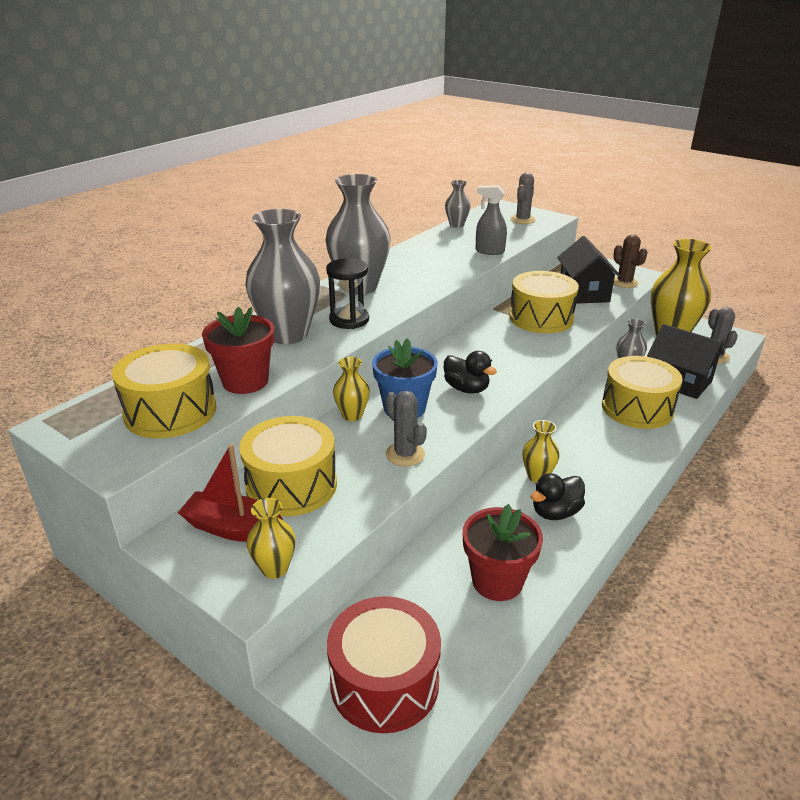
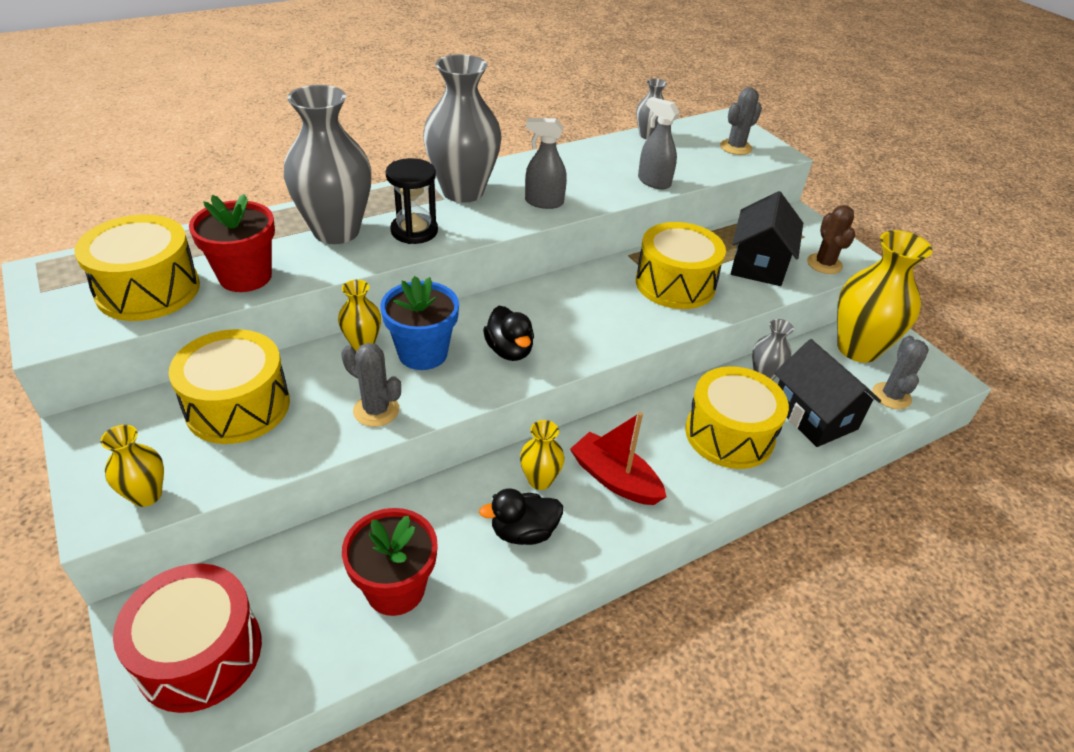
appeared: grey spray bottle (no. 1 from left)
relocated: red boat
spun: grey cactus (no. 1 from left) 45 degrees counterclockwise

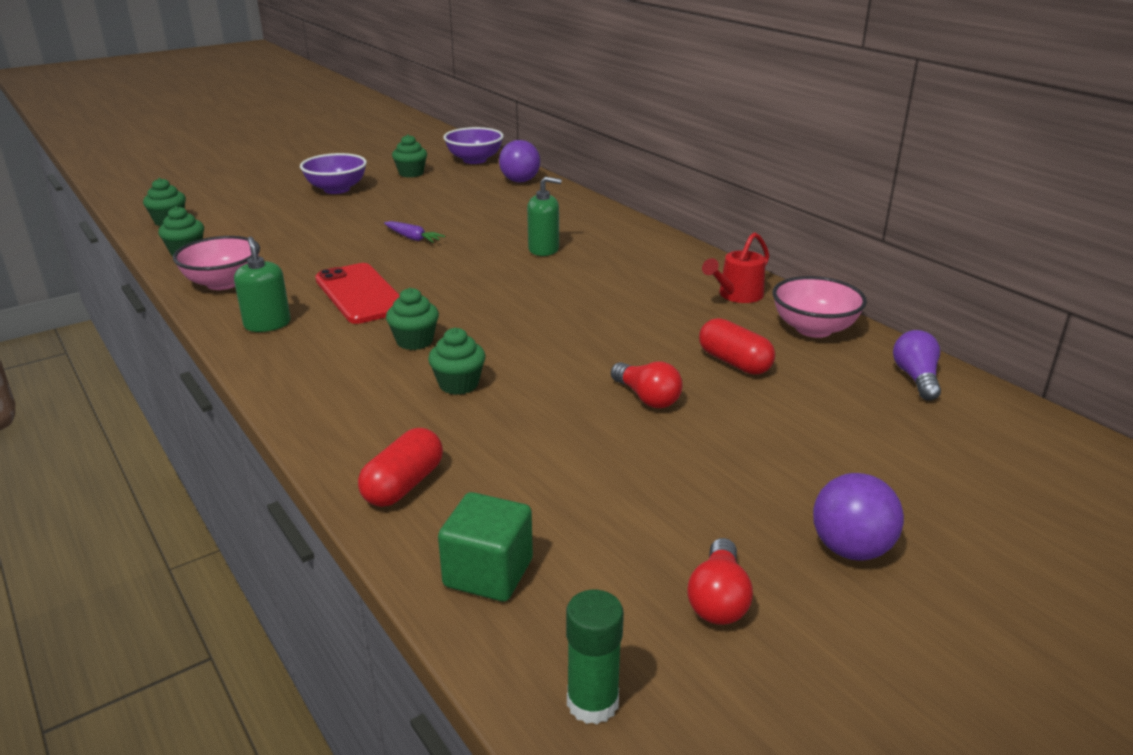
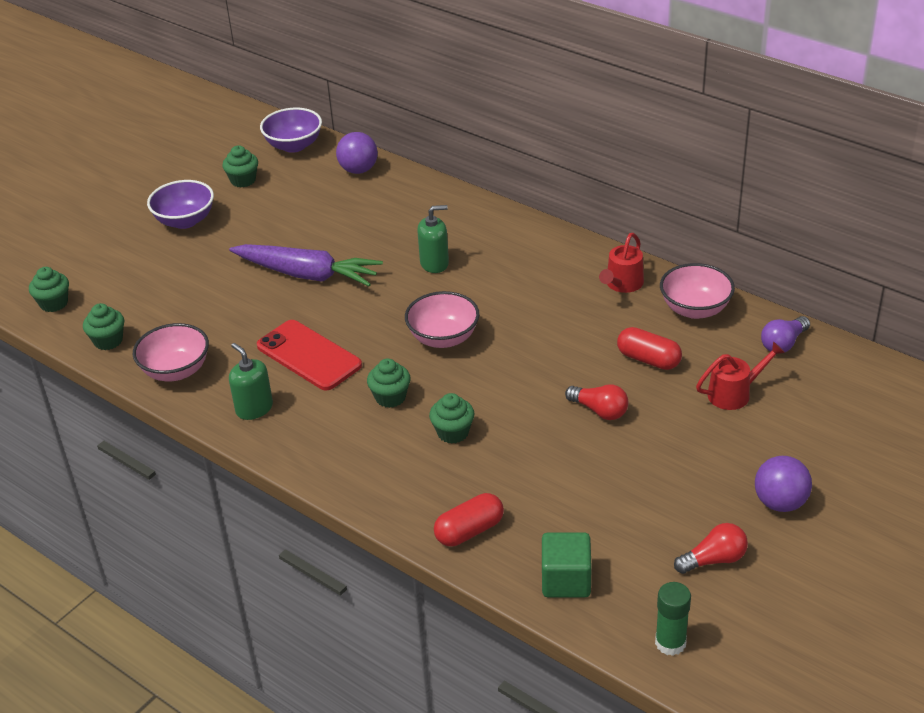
appeared: pink bowl (no. 2 from left); red watering can (no. 2 from left)
spun: purple light bulb 120 degrees counterclockwise; red capsule (no. 1 from left) 45 degrees clockwise; red light bulb (no. 2 from left) 105 degrees counterclockwise
size: purple carrot x2.23

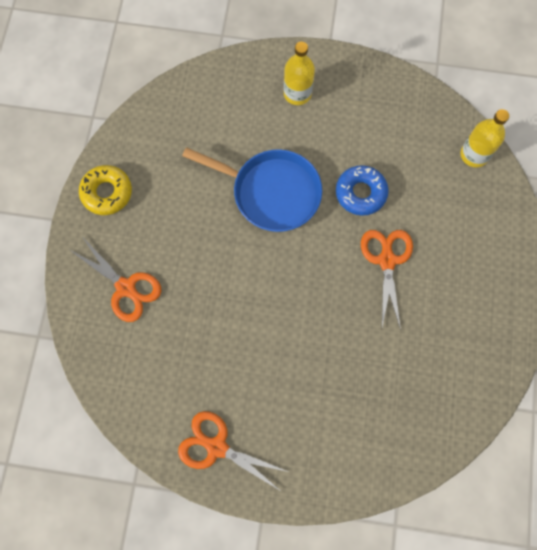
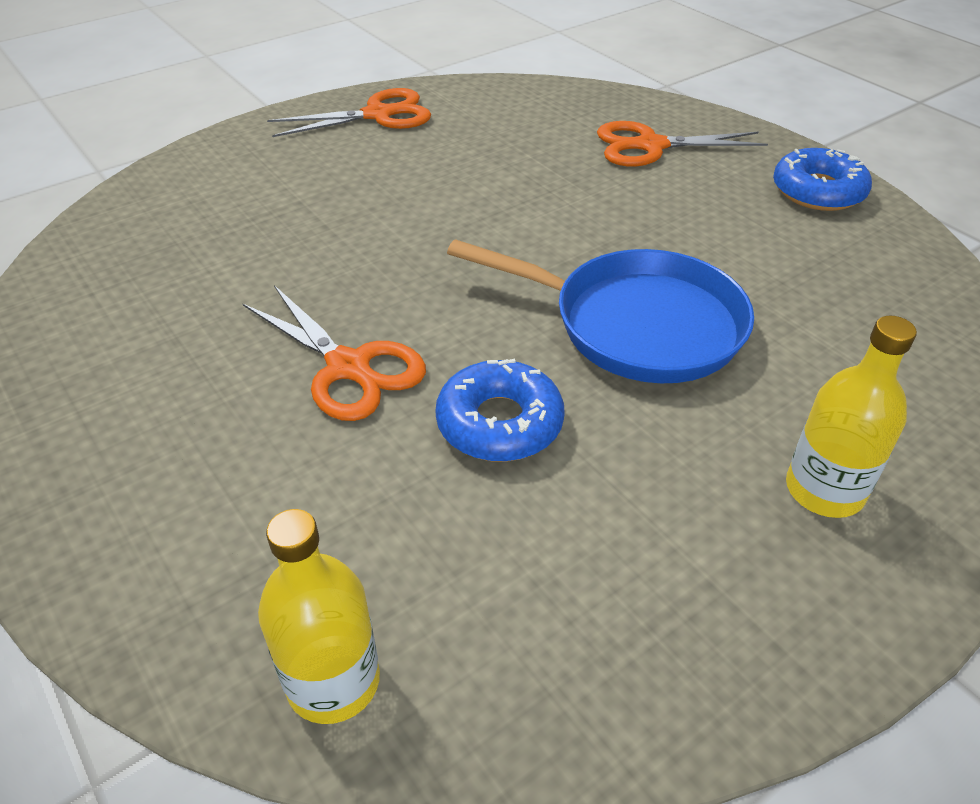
colour: yellow donut to blue donut (no. 2 from left)
spun: blue pan 135 degrees counterclockwise

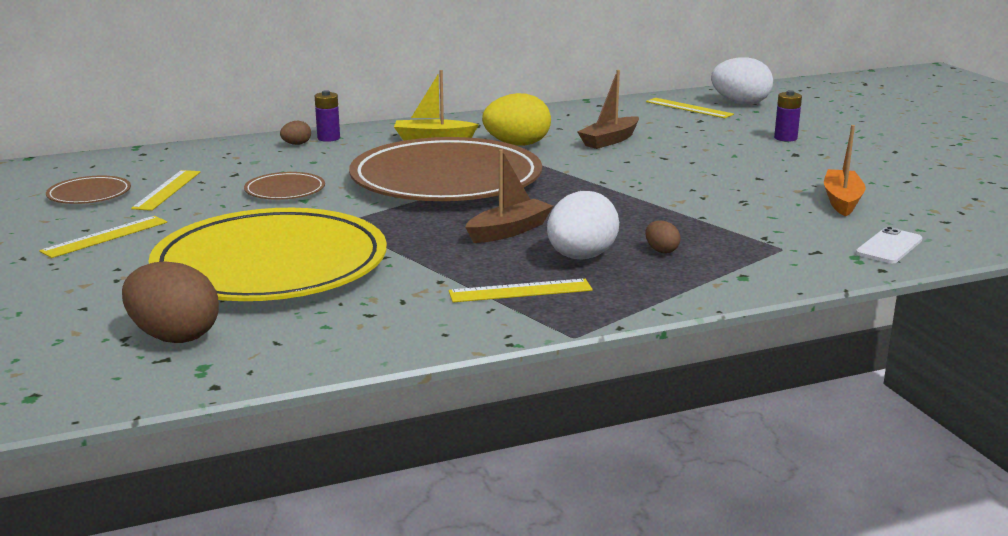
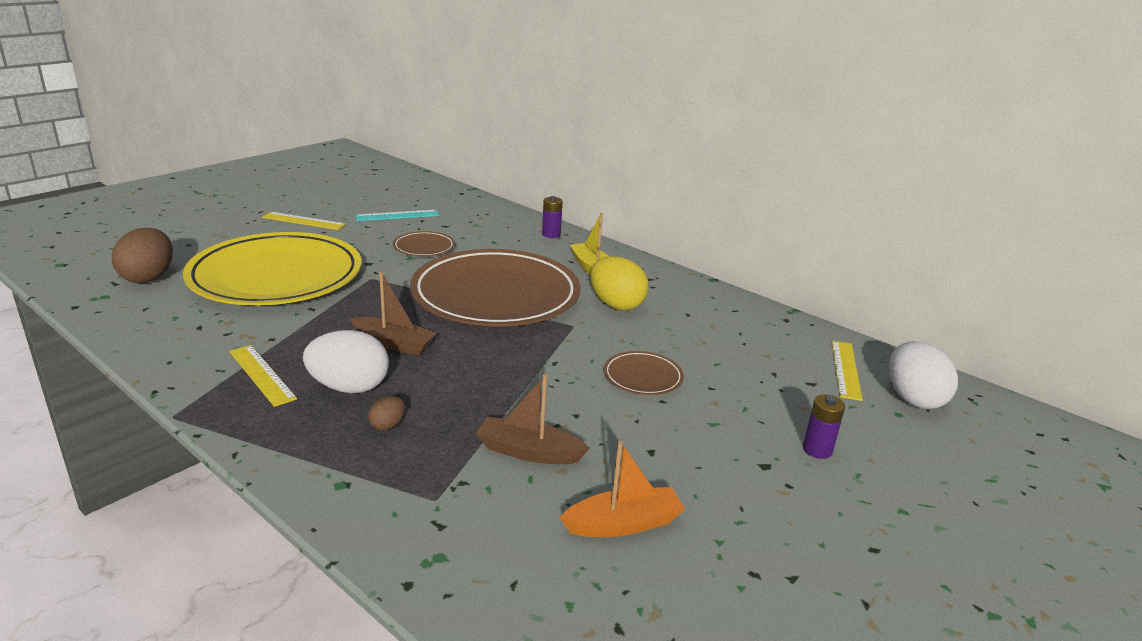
missing: brown egg (no. 2 from left); white phone
relocated: brown boat (no. 2 from left); brown plate (no. 1 from left in the first image) to brown plate (no. 3 from left)
colour: yellow ruler (no. 2 from left) to turquoise ruler

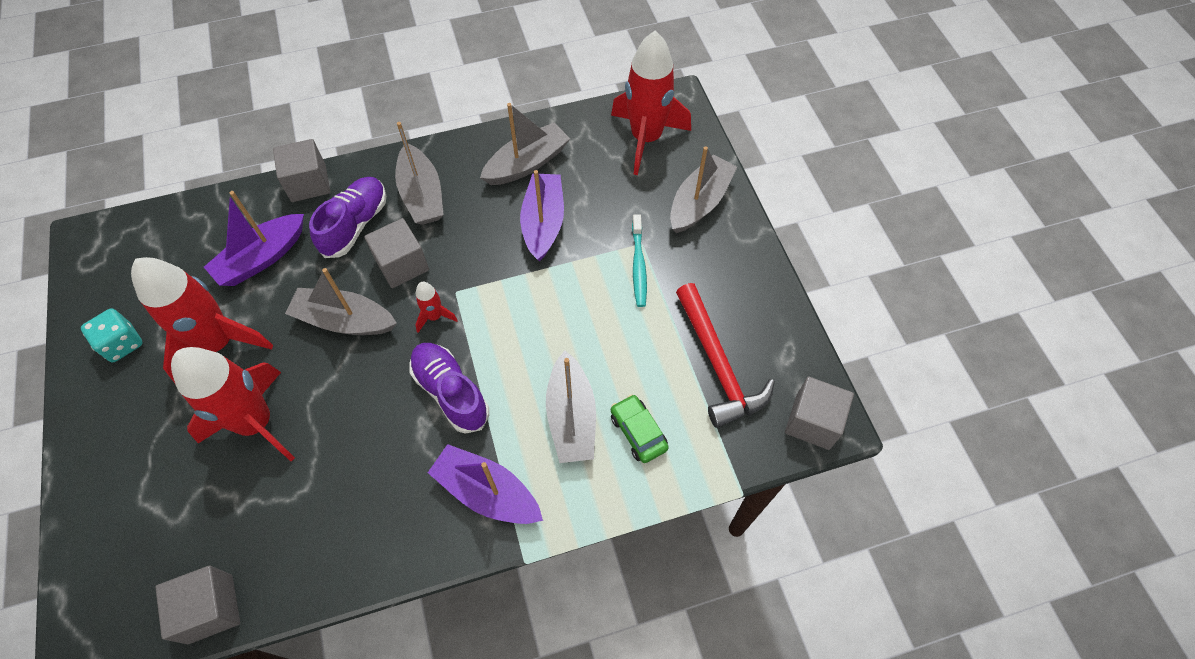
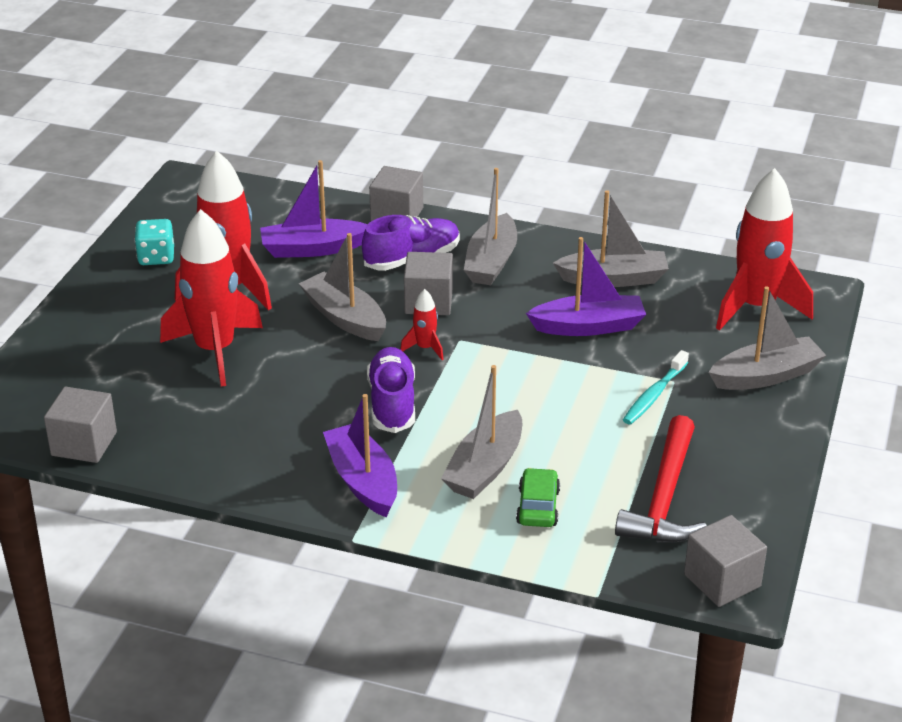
spun: purple boat (no. 3 from left) 45 degrees clockwise

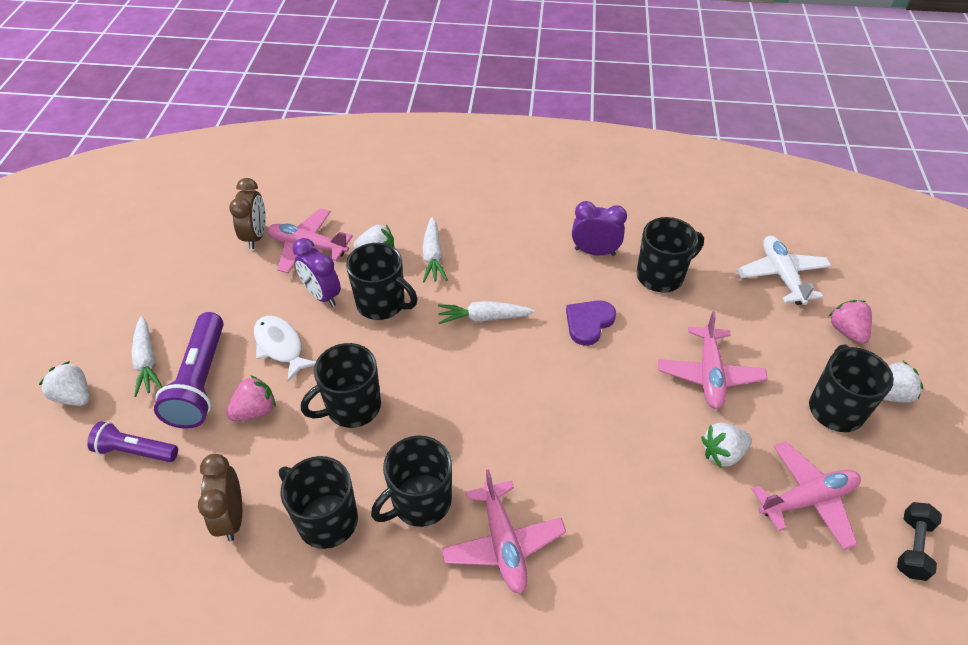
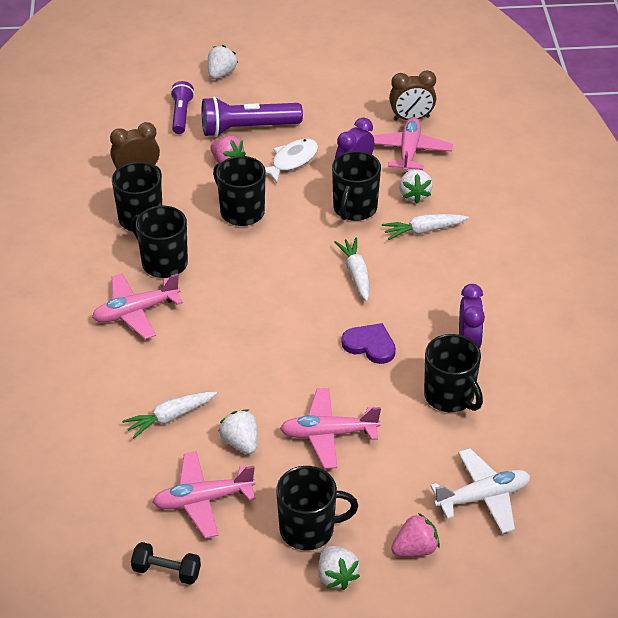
relocated: white carrot (no. 1 from left)
spun: pink plane (no. 4 from left in the first image) 105 degrees clockwise

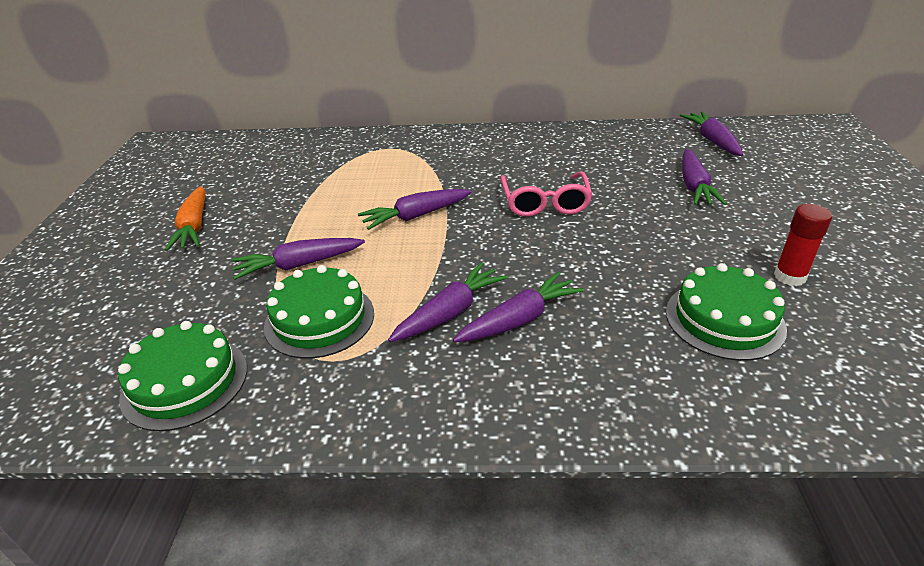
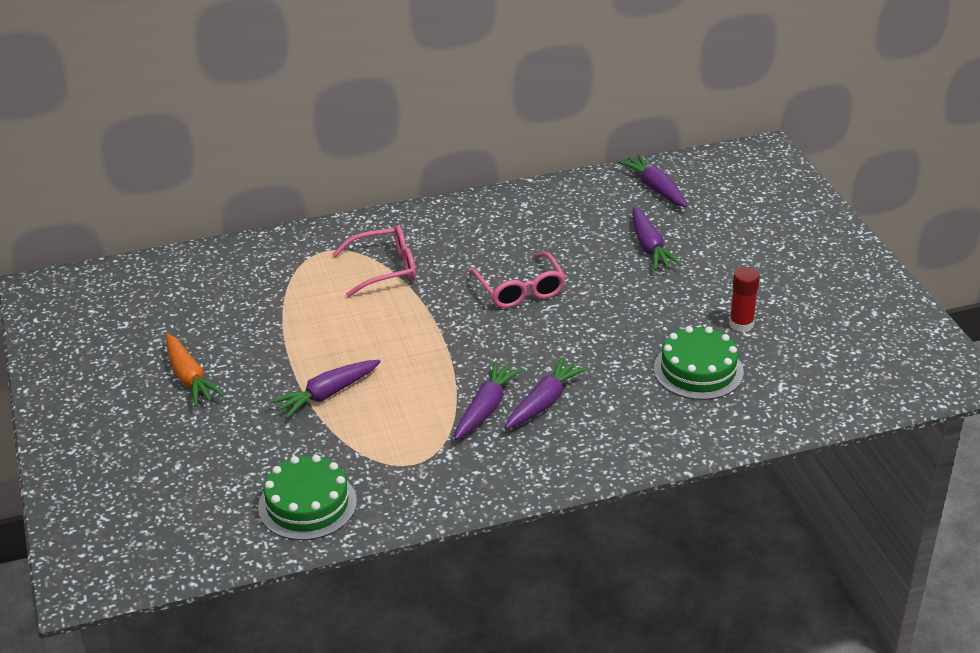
missing: purple carrot (no. 2 from left); green cake (no. 2 from left)
appeared: pink glasses (no. 1 from left)

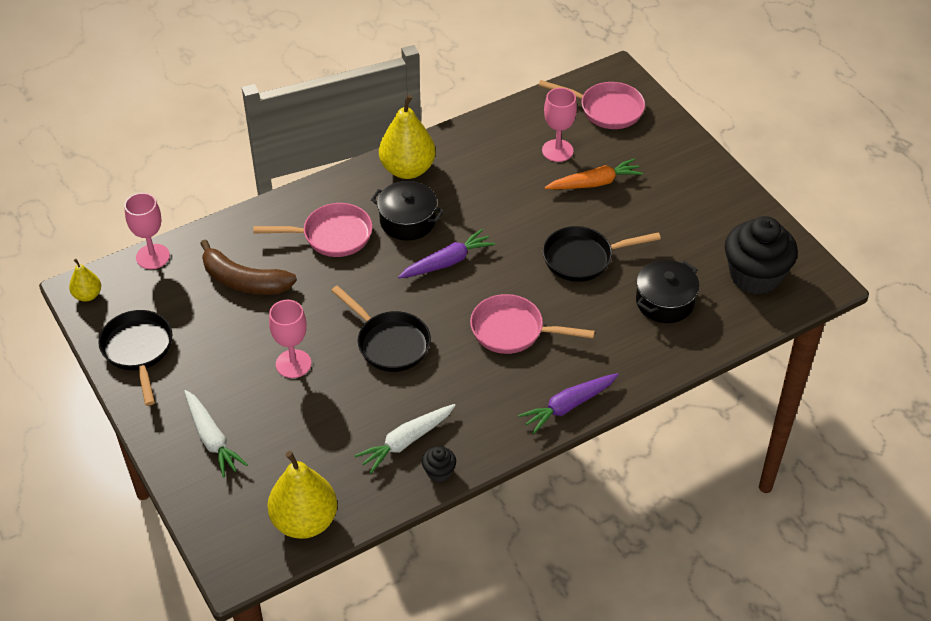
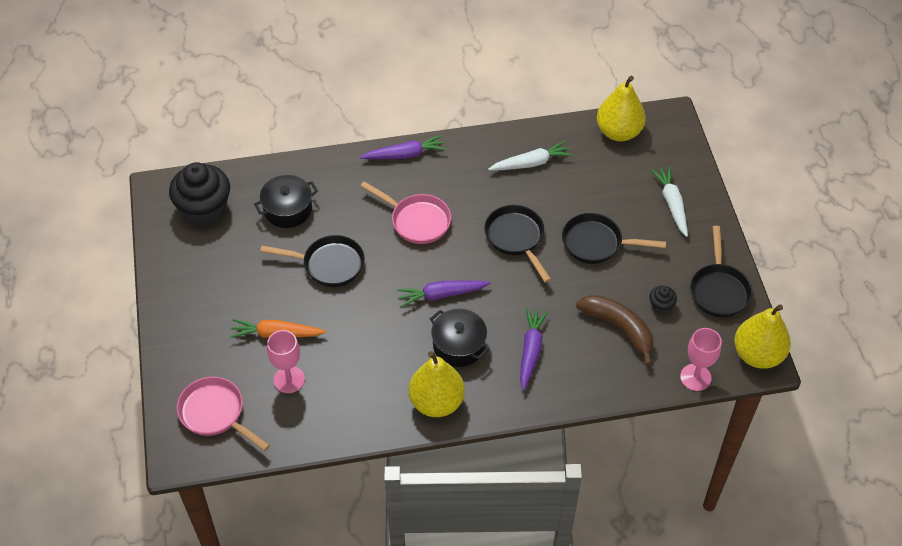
relocated: black cupcake (no. 1 from left in the first image) to black cupcake (no. 2 from left)
exchanged: pink pan (no. 1 from left) to purple carrot (no. 3 from left); pink goblet (no. 2 from left) to black pan (no. 3 from left)
size: yellow pear (no. 1 from left in the first image) x1.95

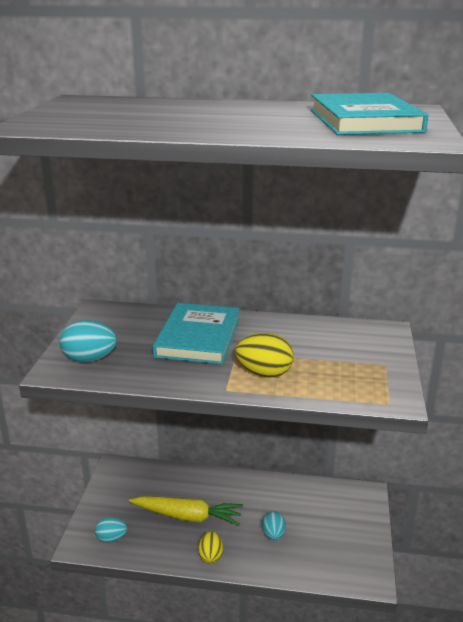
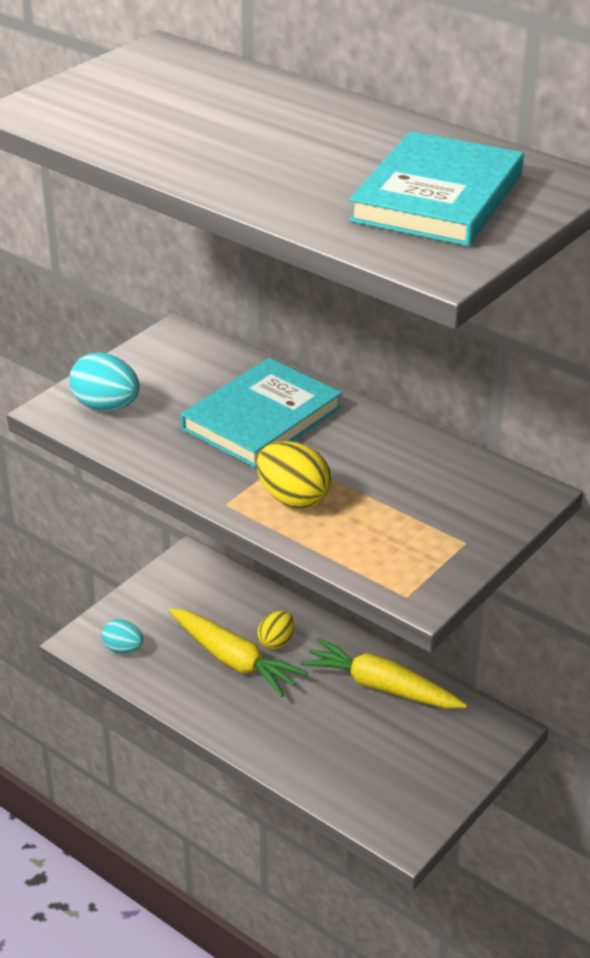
missing: turquoise egg (no. 3 from left)
appeared: yellow carrot (no. 2 from left)
relocated: yellow egg (no. 1 from left)

